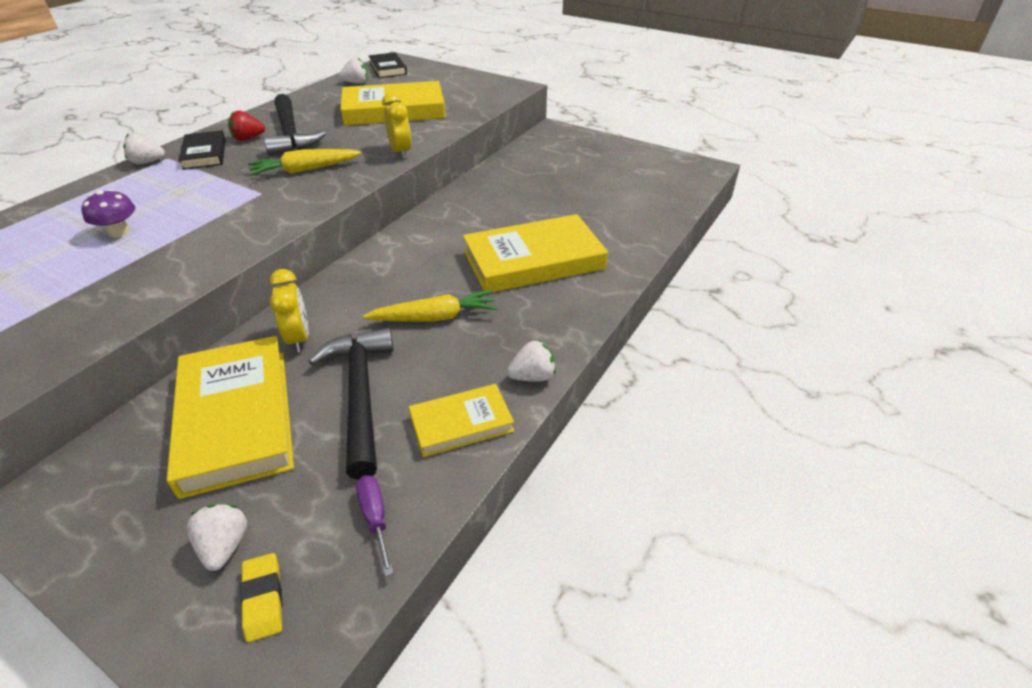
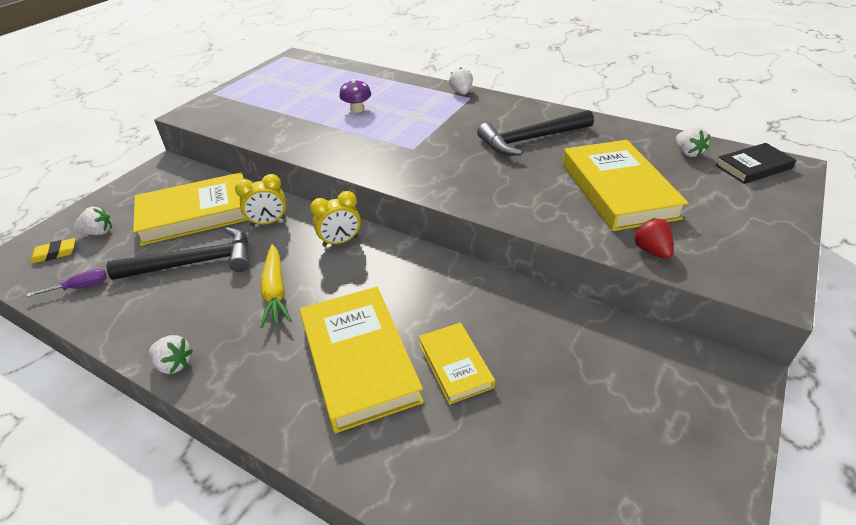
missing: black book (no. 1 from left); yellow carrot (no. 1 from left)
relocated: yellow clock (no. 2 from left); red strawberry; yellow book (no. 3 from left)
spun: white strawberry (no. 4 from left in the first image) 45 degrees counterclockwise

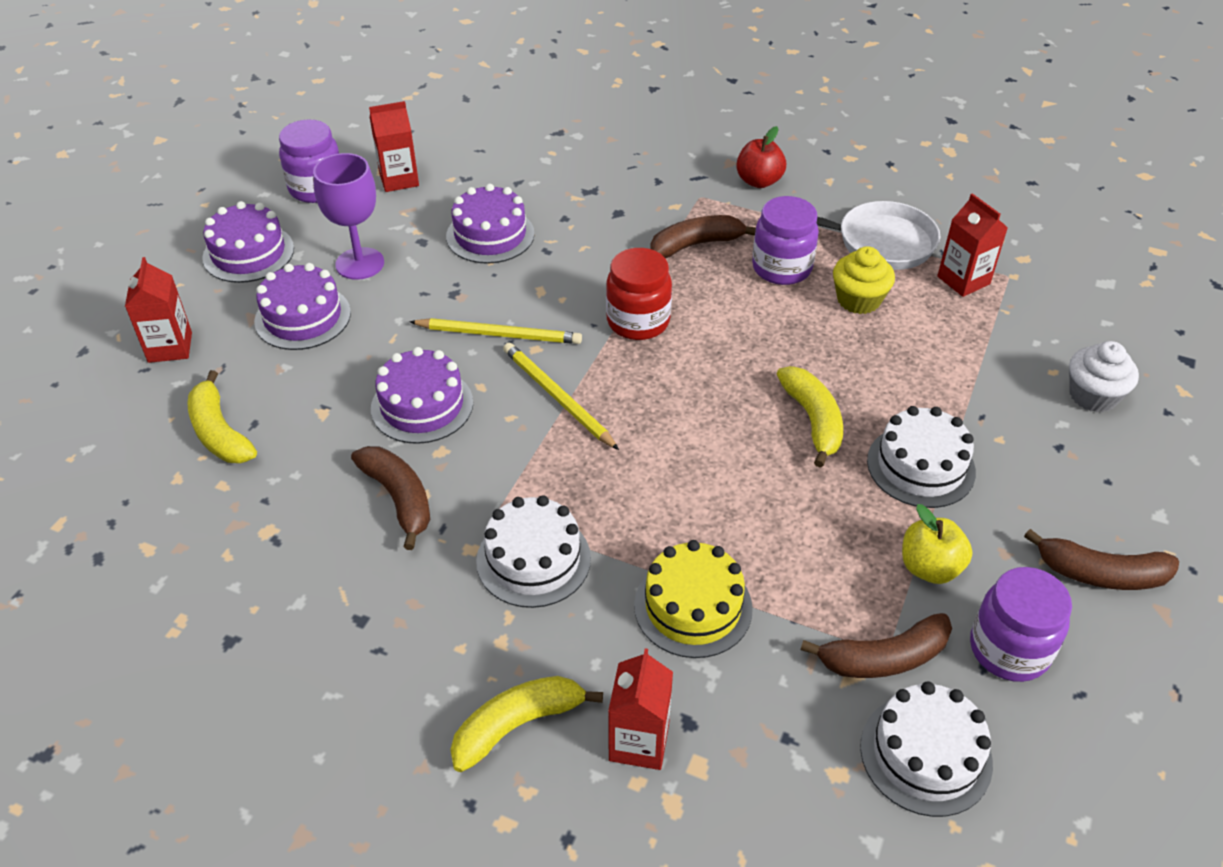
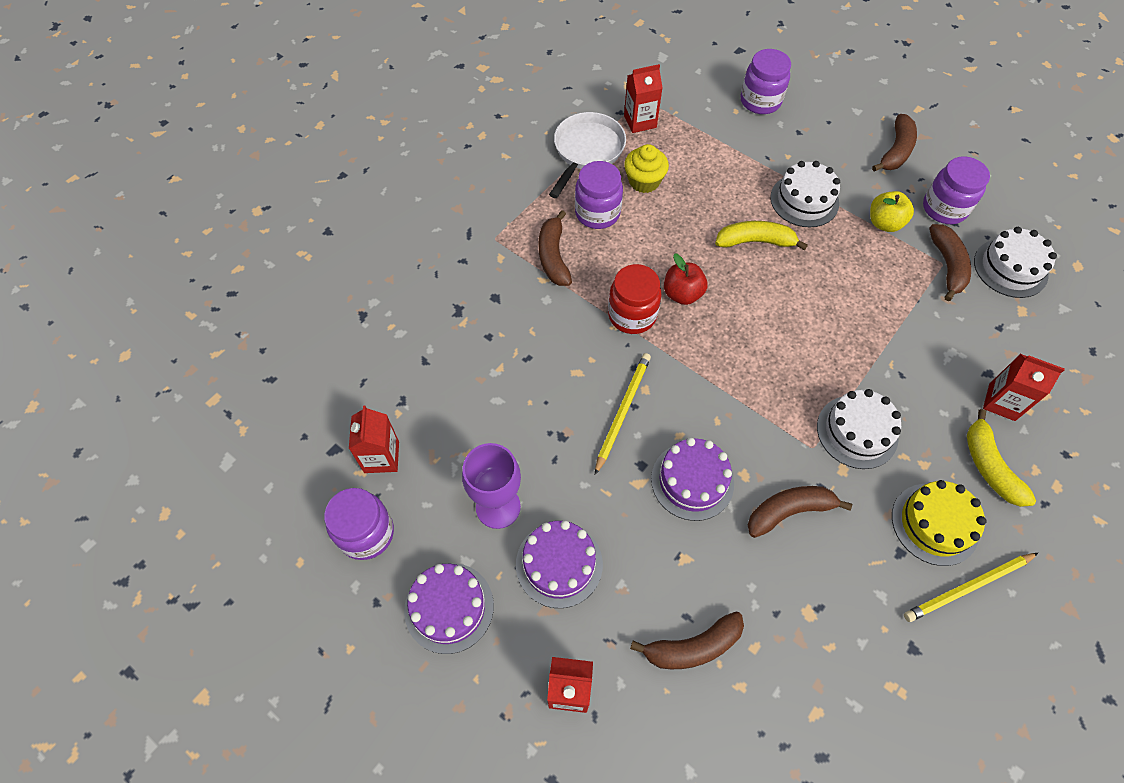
missing: purple cake (no. 4 from left)
relocated: red apple; yellow pencil (no. 2 from left); yellow cake
exchanged: white cupcake to purple jar (no. 3 from left)
colour: yellow banana (no. 1 from left) to brown banana (no. 2 from left)

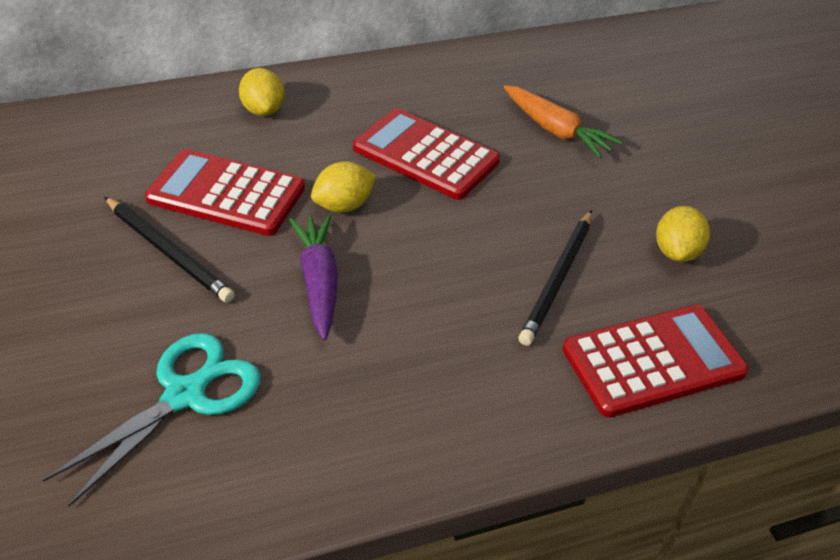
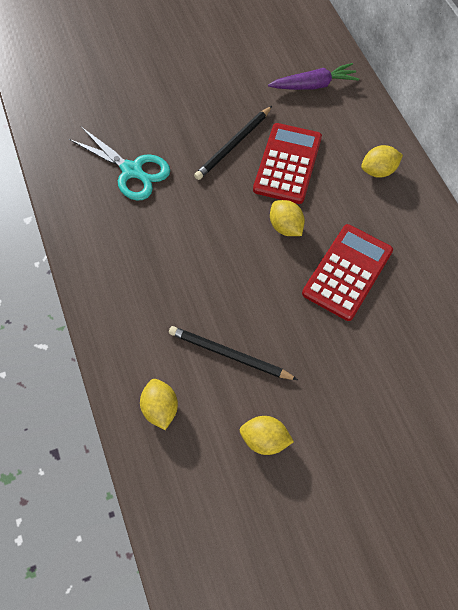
missing: orange carrot
relocated: purple carrot
exchanged: red calculator (no. 3 from left) to yellow lemon (no. 1 from left)

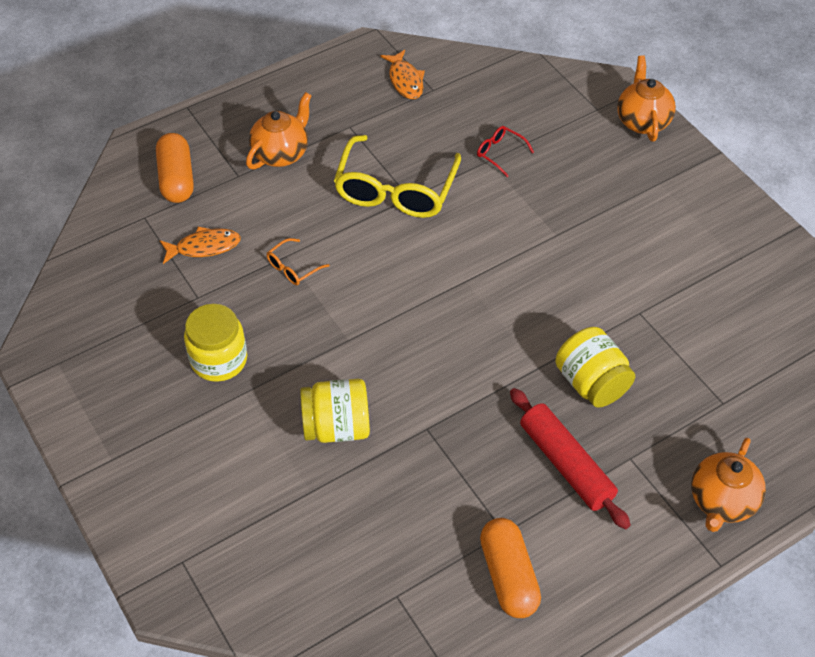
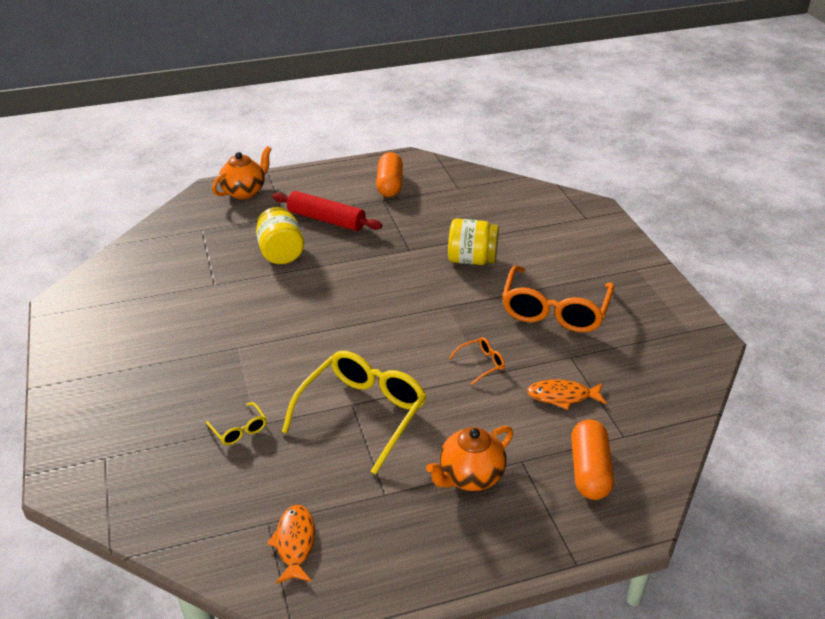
missing: orange teapot (no. 2 from left)
exchanged: yellow jar (no. 1 from left) to orange glasses (no. 2 from left)
colour: red glasses to yellow glasses (no. 1 from left)
spun: red rolling pin 45 degrees counterclockwise

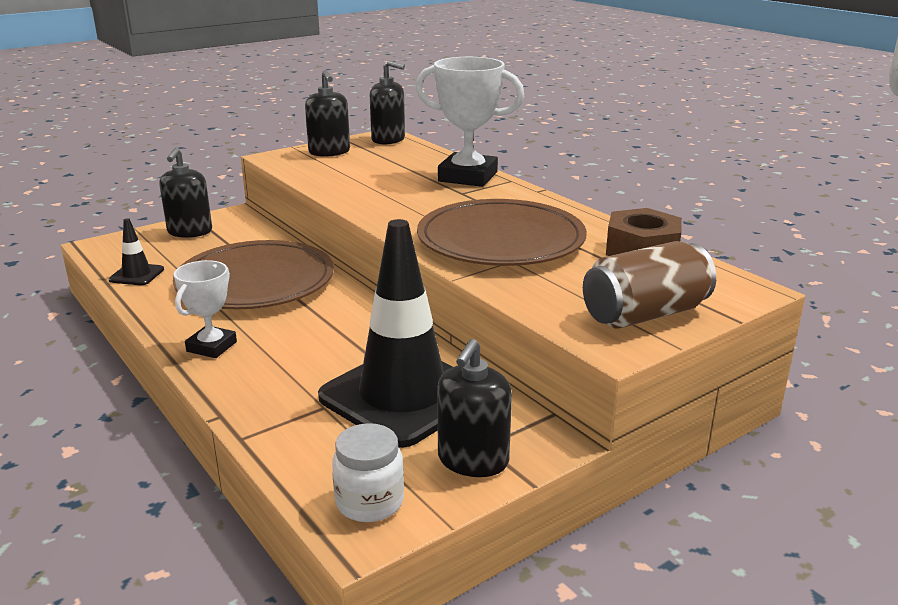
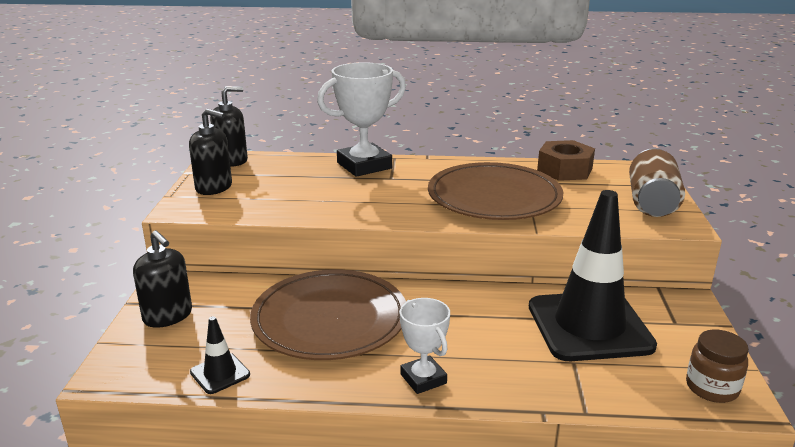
missing: black soap dispenser (no. 4 from left)
colour: white jar to brown jar

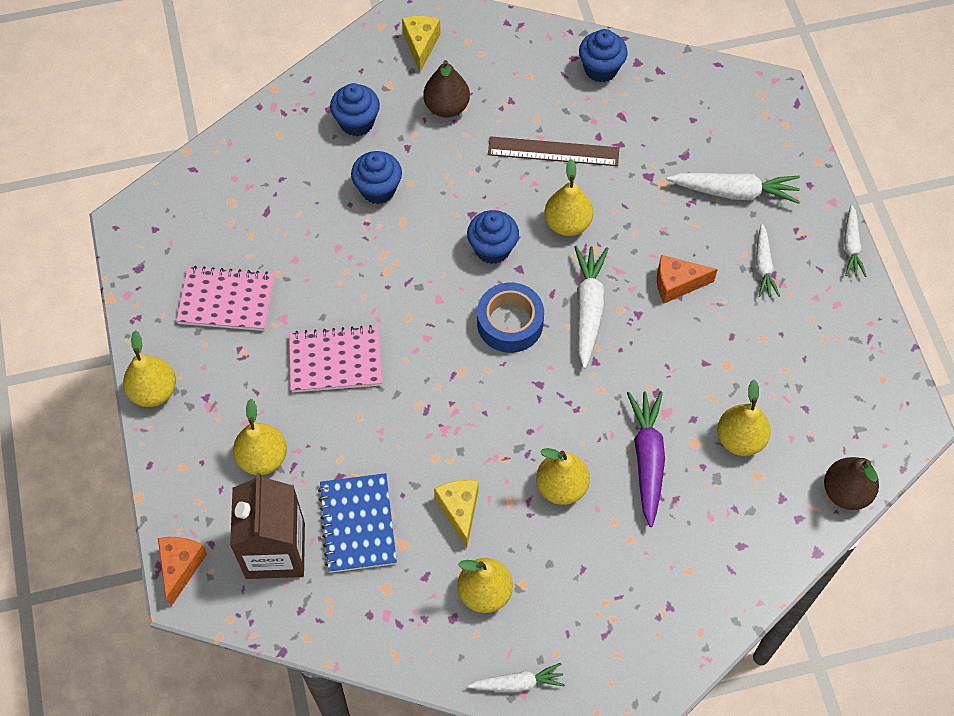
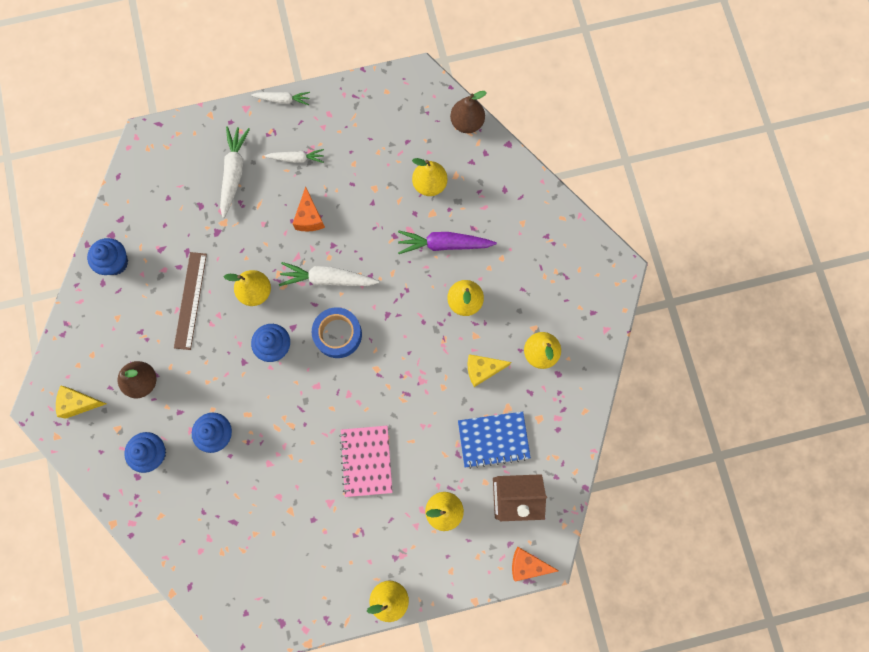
missing: pink notebook (no. 1 from left); white carrot (no. 1 from left)

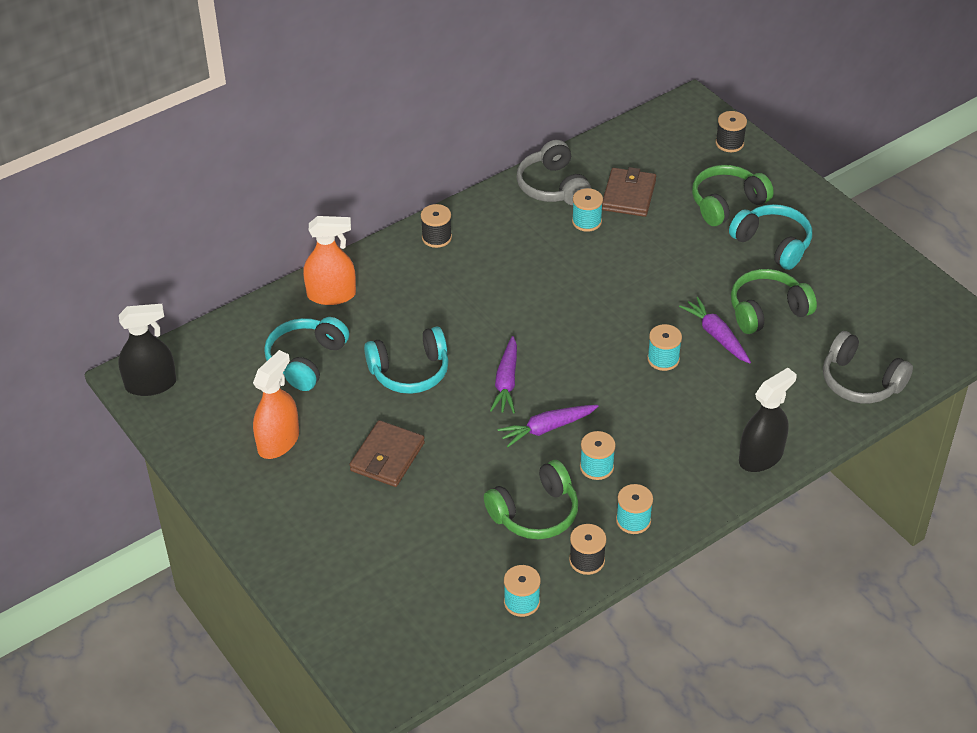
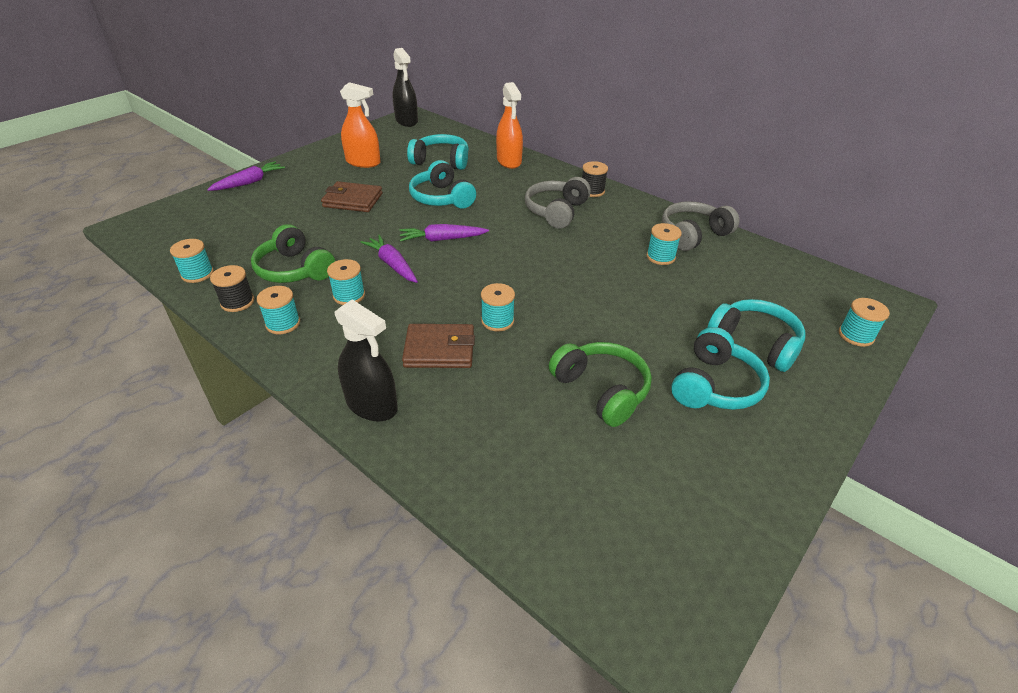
relocated: brown wallet (no. 2 from left); purple carrot (no. 3 from left in the first image) to purple carrot (no. 1 from left); grey headphones (no. 2 from left in the first image) to grey headphones (no. 1 from left)
colour: black spool (no. 3 from left) to turquoise spool (no. 6 from left); green headphones (no. 2 from left) to turquoise headphones (no. 4 from left)

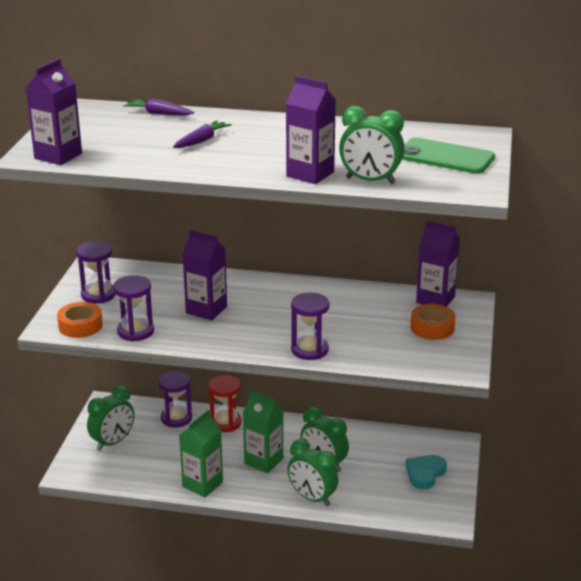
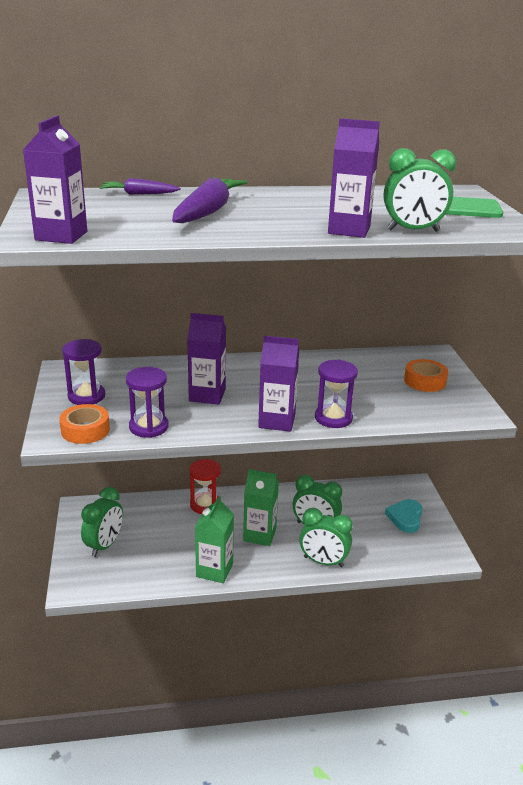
missing: purple hourglass (no. 3 from left)
relocated: purple carton (no. 4 from left in the first image) to purple carton (no. 3 from left)
size: purple carrot (no. 2 from left) x1.84

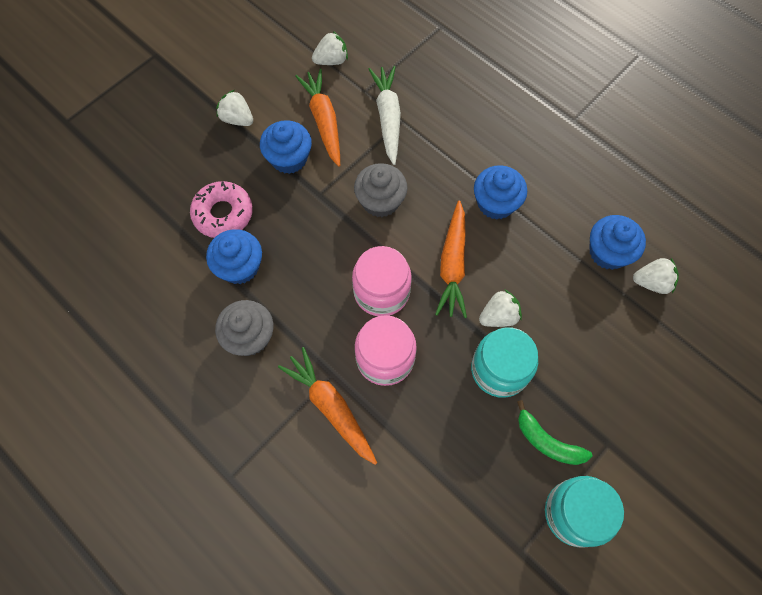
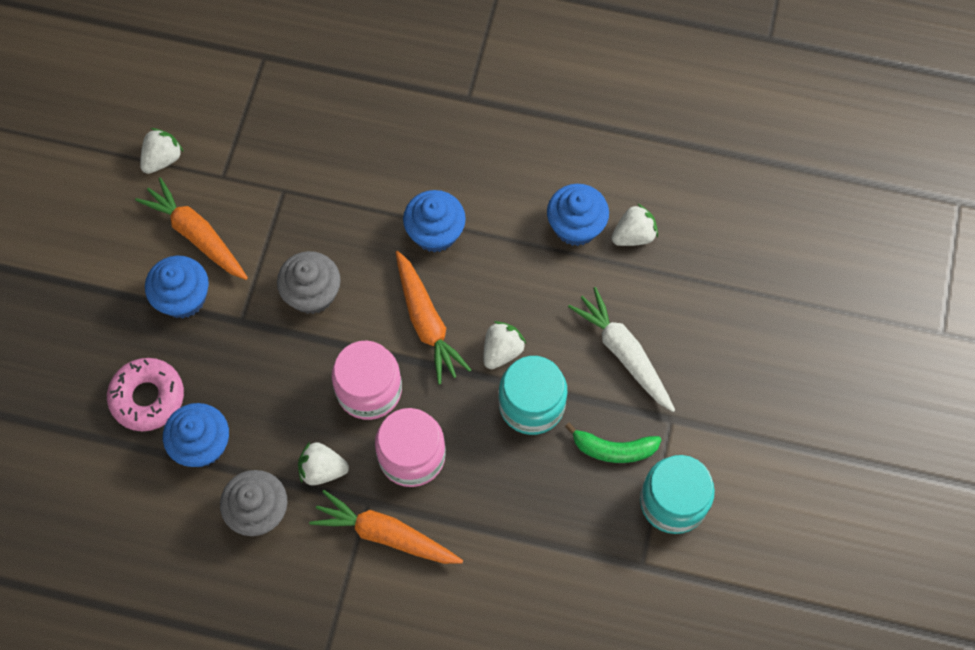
relocated: white carrot; white strawberry (no. 1 from left in the first image) to white strawberry (no. 2 from left)

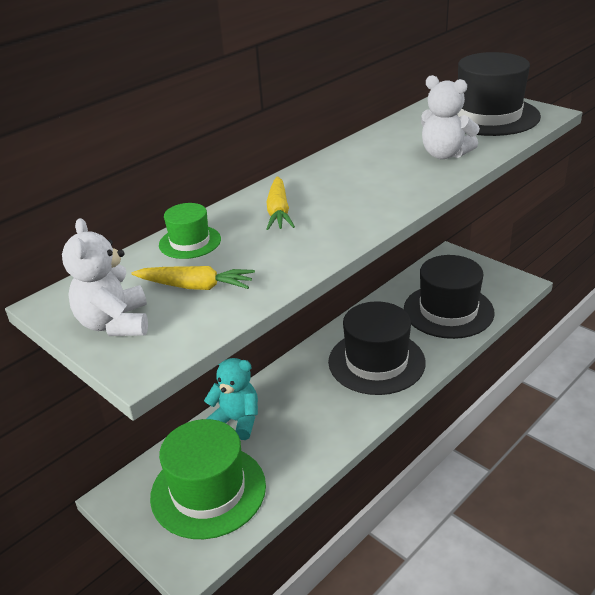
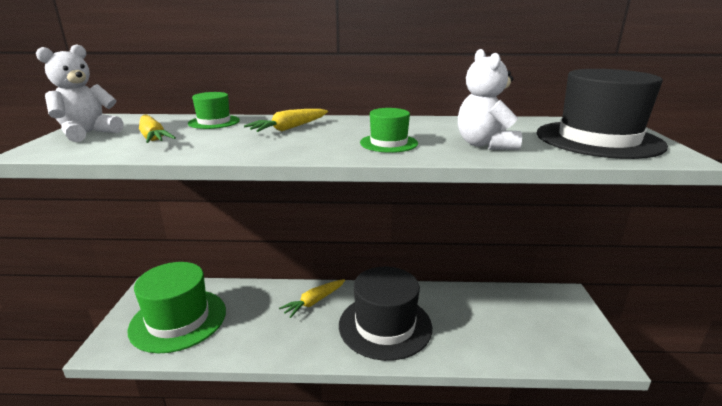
missing: black hat (no. 2 from left); turquoise teddy bear
appeared: green hat (no. 3 from left); yellow carrot (no. 3 from left)

